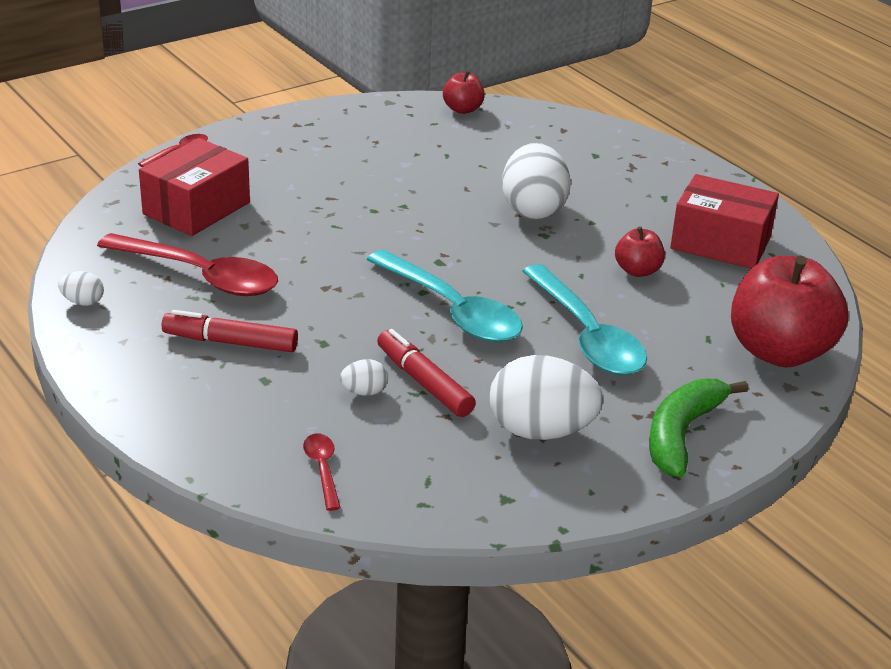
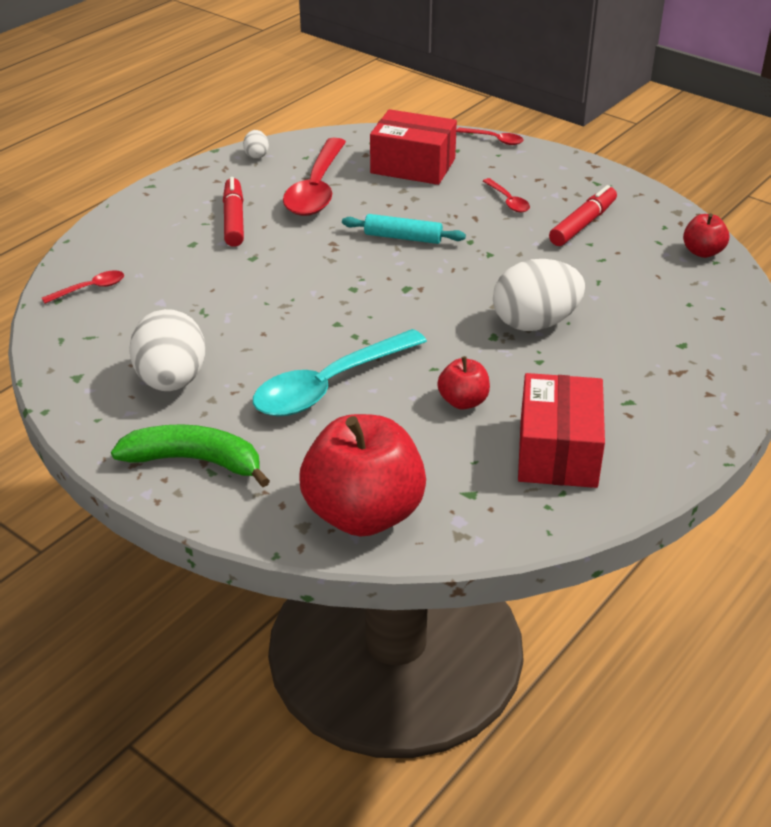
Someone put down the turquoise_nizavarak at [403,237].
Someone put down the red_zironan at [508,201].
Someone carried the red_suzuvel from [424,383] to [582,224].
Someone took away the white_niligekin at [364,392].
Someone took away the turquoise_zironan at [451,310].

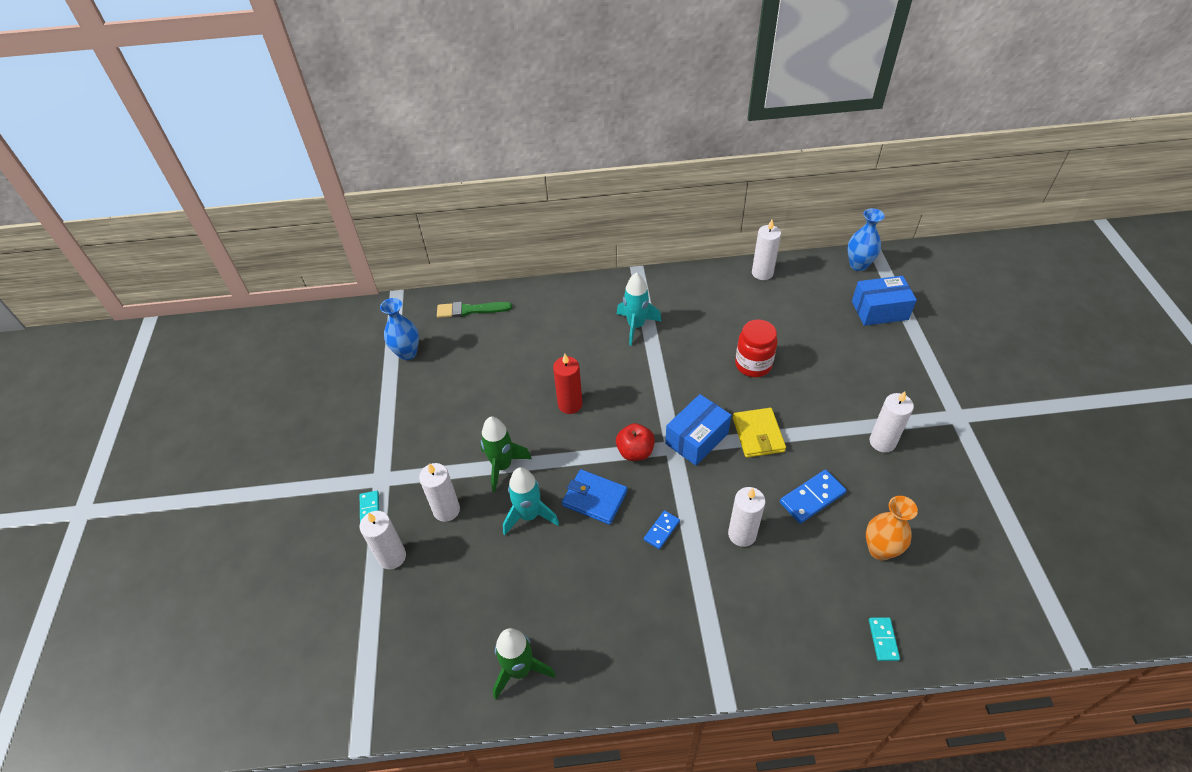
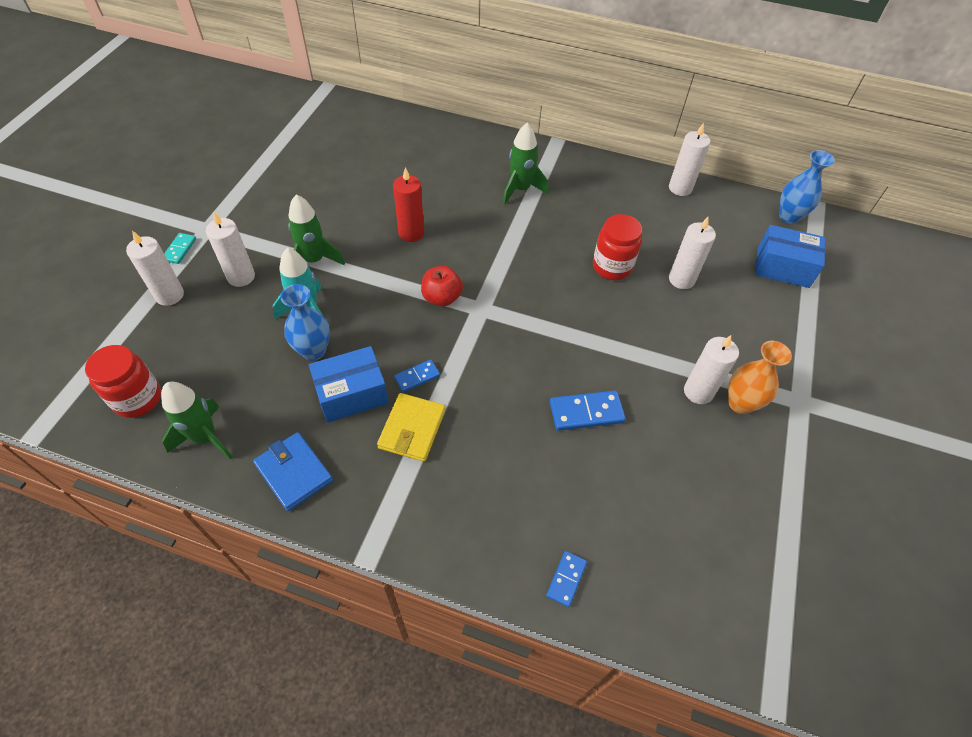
Someone put down the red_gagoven at [137,398].
Someone carried the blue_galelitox from [595,498] to [294,473].
Someone carried the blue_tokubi from [407,353] to [313,351].
Someone carried the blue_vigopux from [696,438] to [352,394].
Someone carried the yellow_galelitox from [758,434] to [412,429].
Someone repainted the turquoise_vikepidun at [636,326], which became the green_vikepidun at [520,190].
Someone repainted the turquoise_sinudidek at [883,640], which became the blue_sinudidek at [566,579].
Someone carried the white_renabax from [742,534] to [681,279].
Someone carried the orange_tokubi from [880,550] to [740,403].
Someone took away the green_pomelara at [470,310].

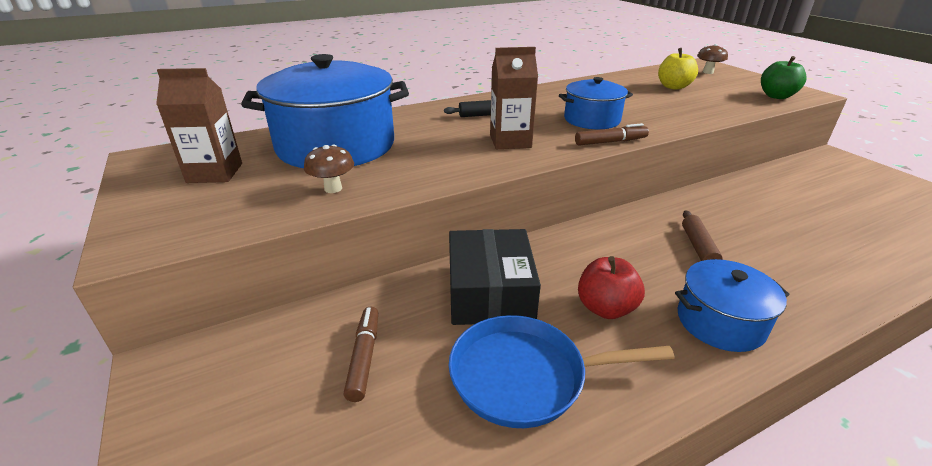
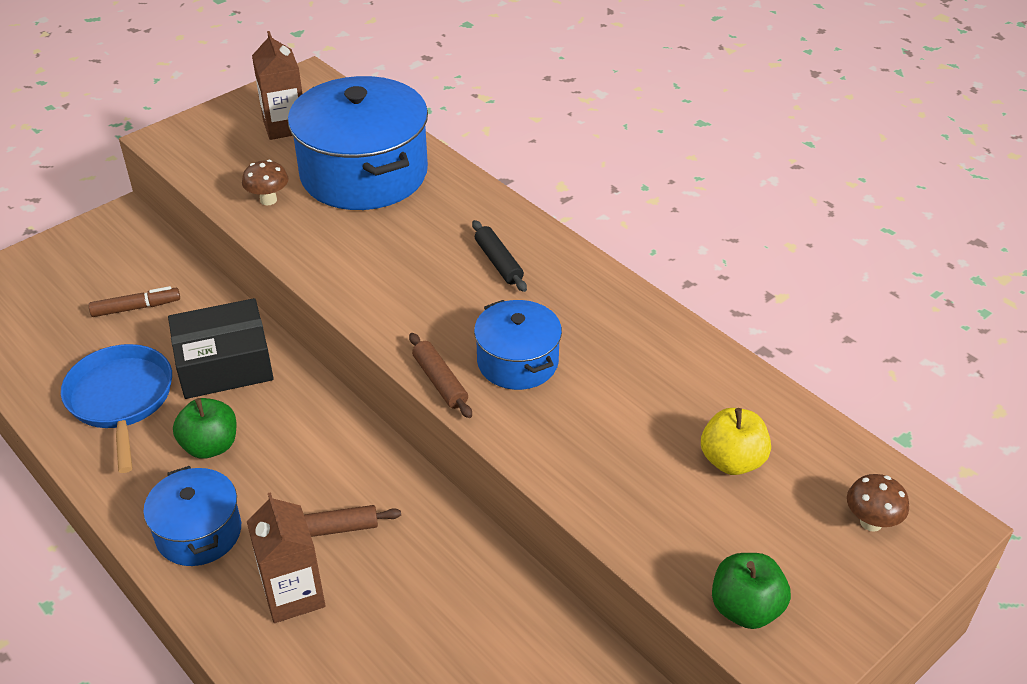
Someone repainted the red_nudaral at [605,308], which became the green_nudaral at [210,446].
Someone carried the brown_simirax from [510,141] to [293,594].
Someone swapped the brown_suzuvel at [610,142] for the brown_nizavarak at [440,381].

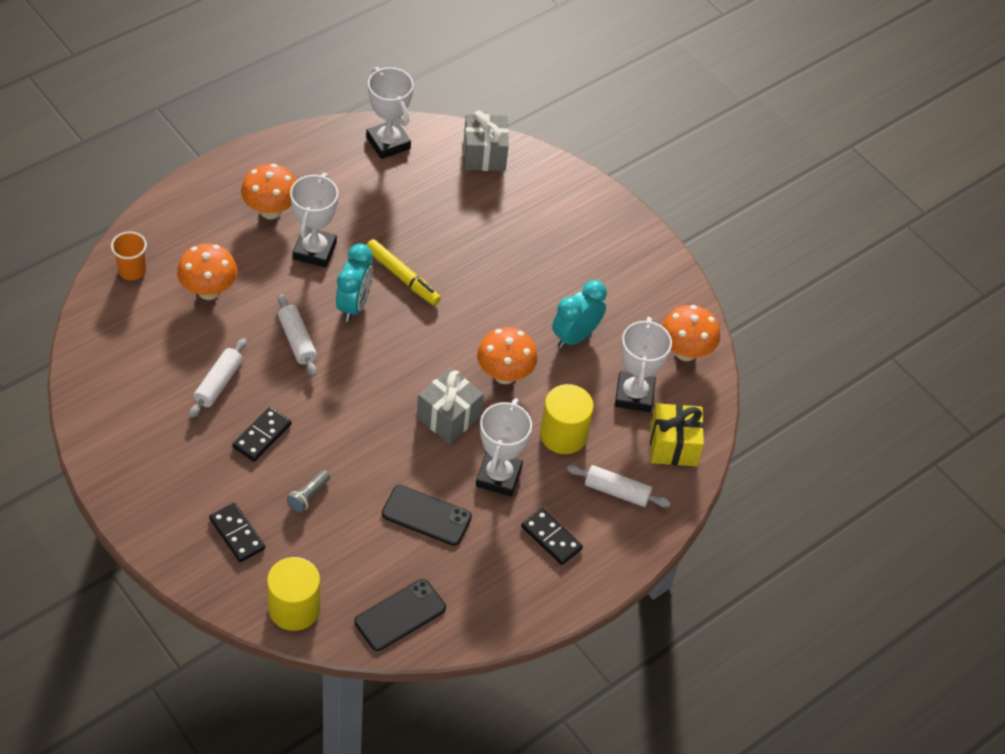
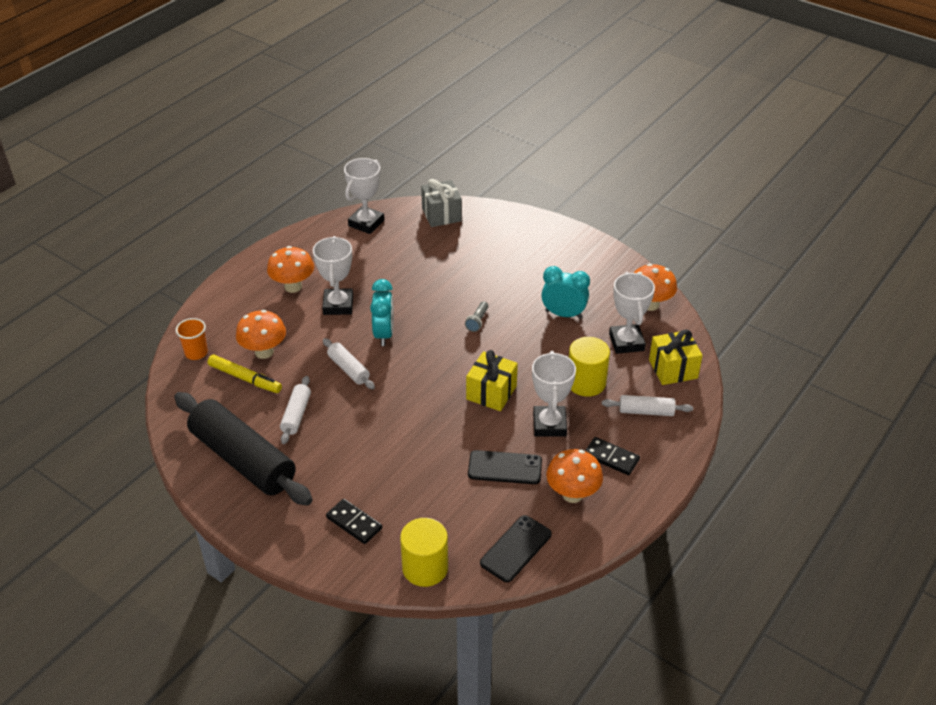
Someone put down the black_nizavarak at [243,459].
Someone carried the yellow_suzuvel from [402,277] to [245,378].
Someone rotated the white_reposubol at [388,143] by 75 degrees clockwise.
Someone carried the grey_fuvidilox from [308,496] to [477,321].
Someone repainted the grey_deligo at [448,417], which became the yellow_deligo at [491,392].
Someone rotated the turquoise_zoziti at [575,336] by 75 degrees clockwise.
Someone carried the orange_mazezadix from [504,374] to [572,494].
Someone took away the black_sinudidek at [262,436].

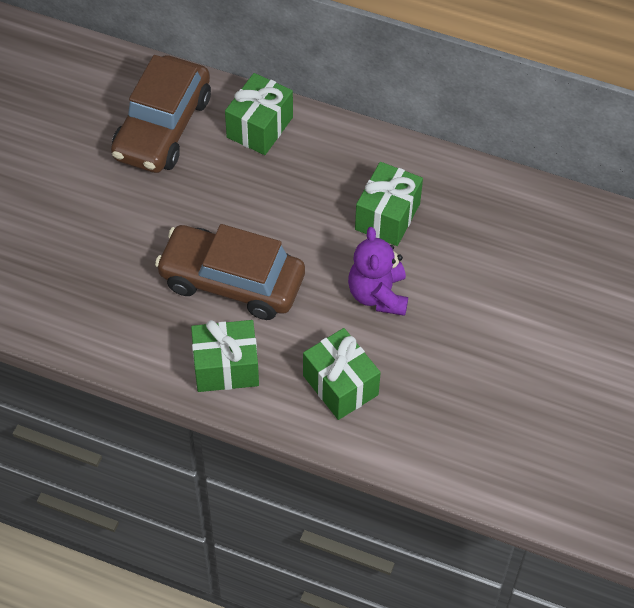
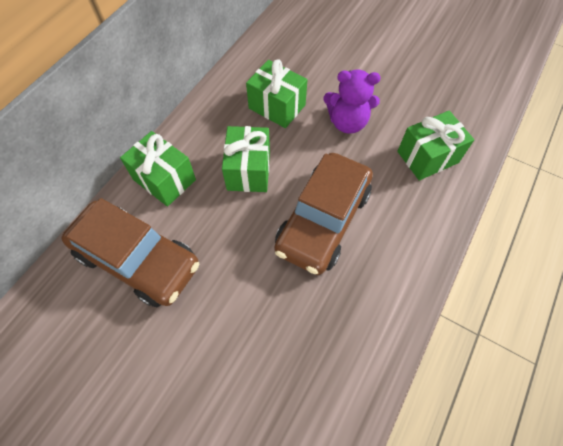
Someone carried the green_deligo from [226,367] to [248,170].

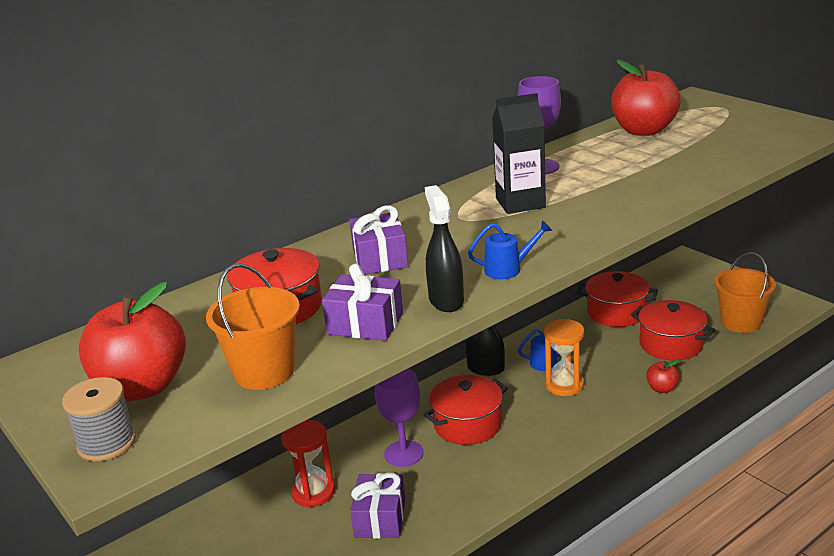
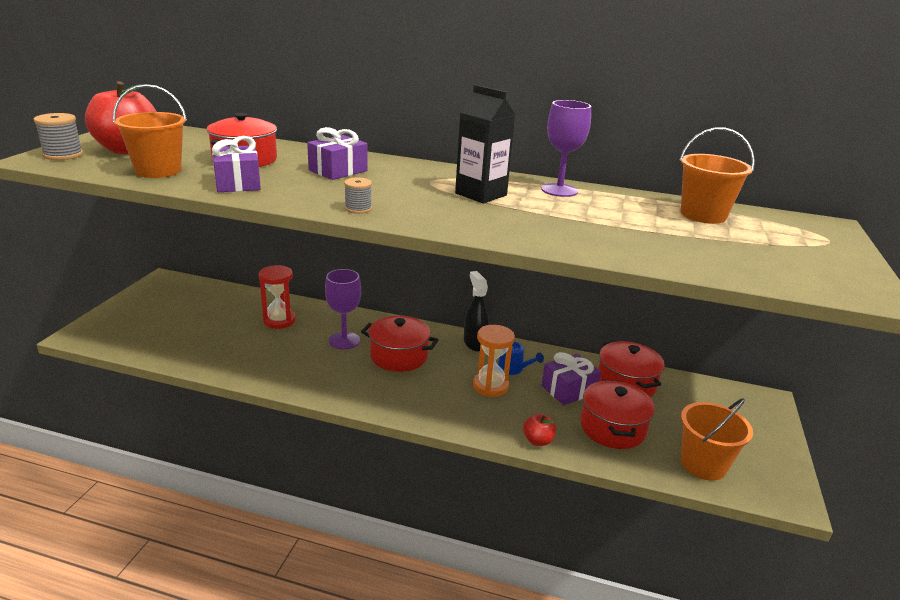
Someone swapped the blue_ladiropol at [508,269] for the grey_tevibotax at [358,209].
Someone carried the purple_deligo from [380,519] to [568,390].
Someone swapped the red_nudaral at [643,130] for the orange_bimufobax at [703,215].
Someone took away the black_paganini at [446,300].

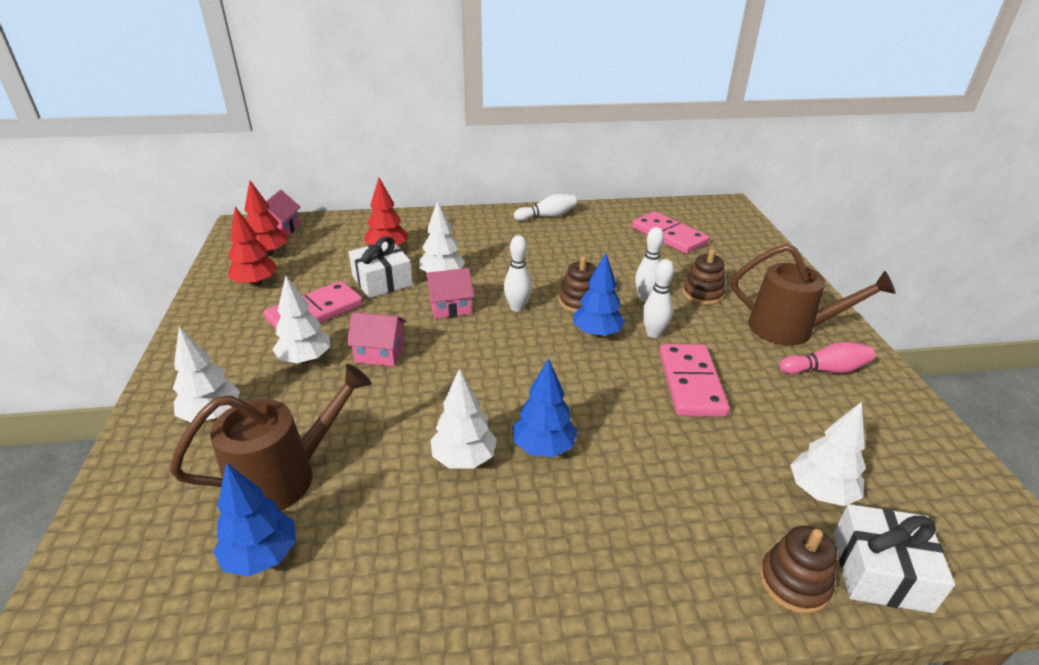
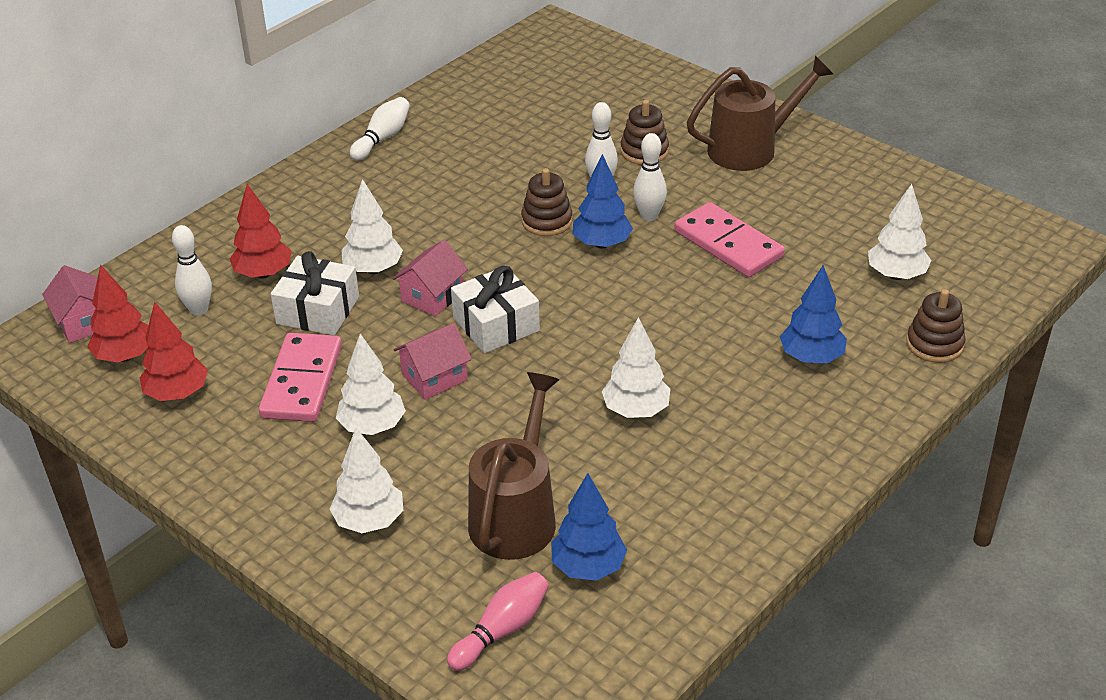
Someone carried the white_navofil from [517,308] to [199,310].
Someone carried the pink_navofil from [825,370] to [502,630].
Someone carried the white_deligo from [880,571] to [496,324].
Someone carried the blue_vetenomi from [543,447] to [811,357].
Someone took away the pink_sinudidek at [668,236].

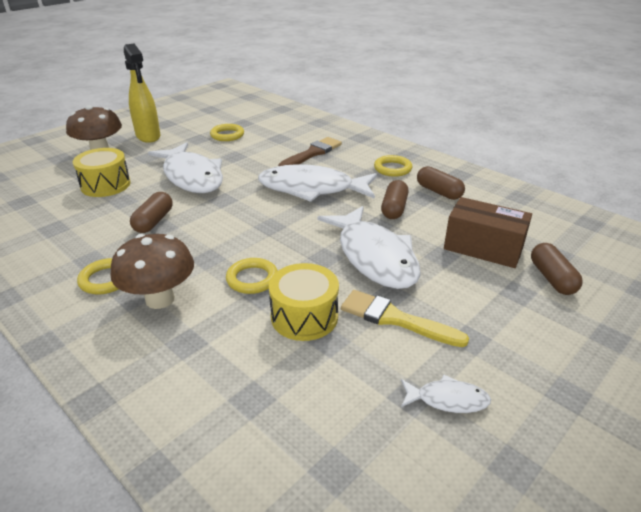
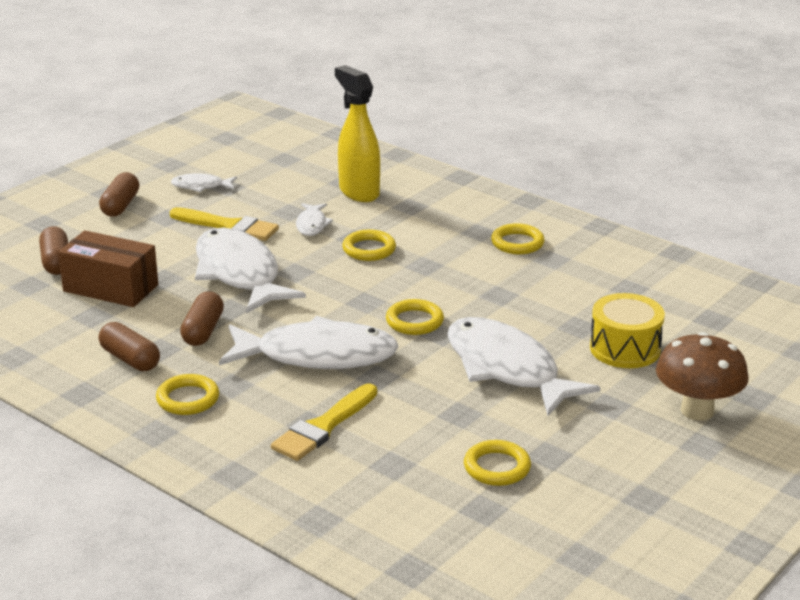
Someone carried the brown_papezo from [154,221] to [120,205].
Someone repainted the brown_pomelara at [312,153], which became the yellow_pomelara at [323,427].
Someone swapped the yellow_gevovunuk at [304,316] for the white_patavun at [312,224].
Someone carried the yellow_paganini from [148,136] to [358,192].
Someone put down the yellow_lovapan at [414,321].
Someone took away the brown_mazezadix at [160,299].

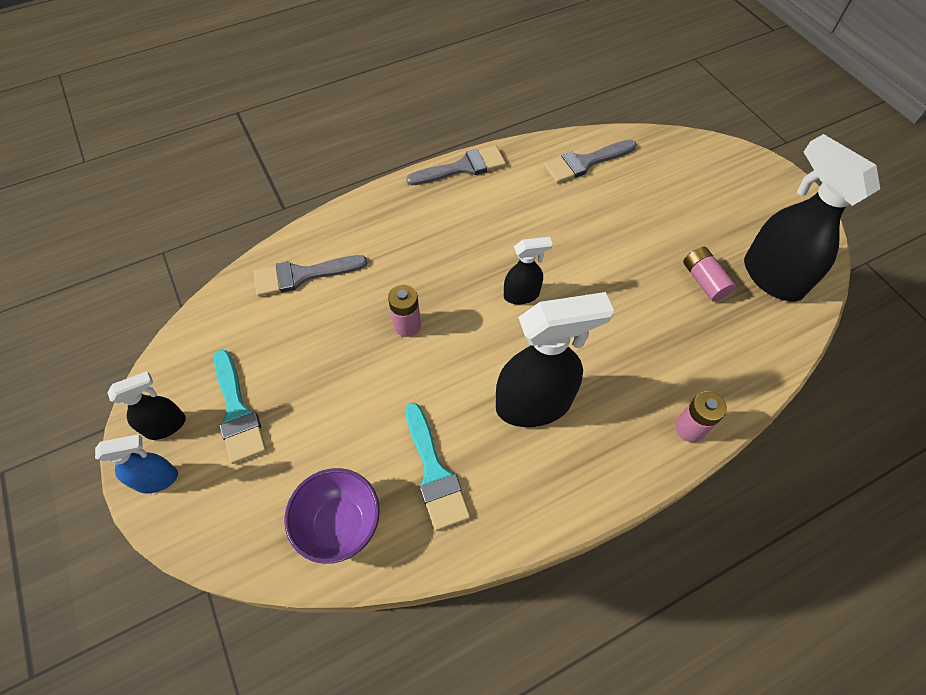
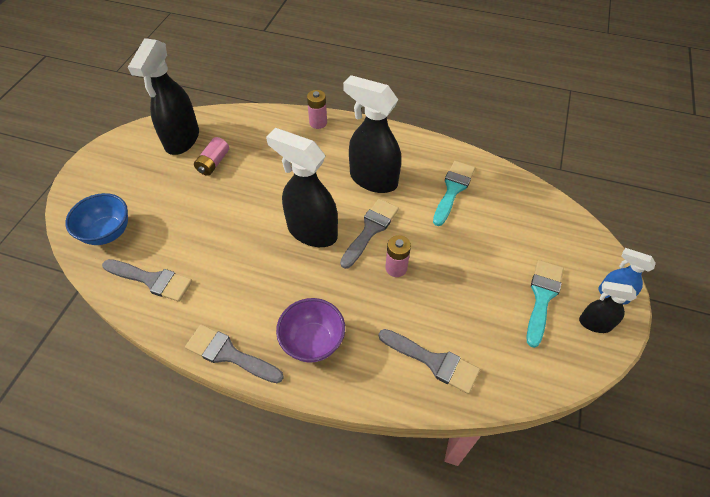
Someone put down the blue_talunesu at [108,233].
Someone scaled the black_paganini at [522,295] by 1.91.
Someone carried the purple_talunesu from [340,524] to [313,342].
Someone put down the grey_pomelara at [370,230].

